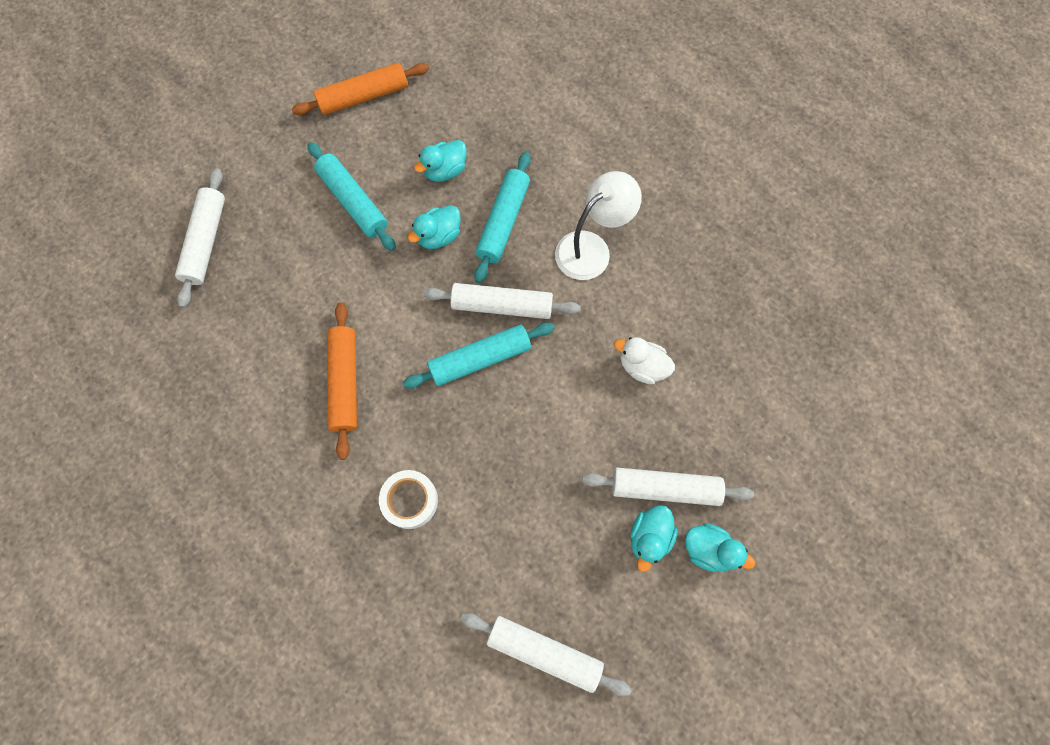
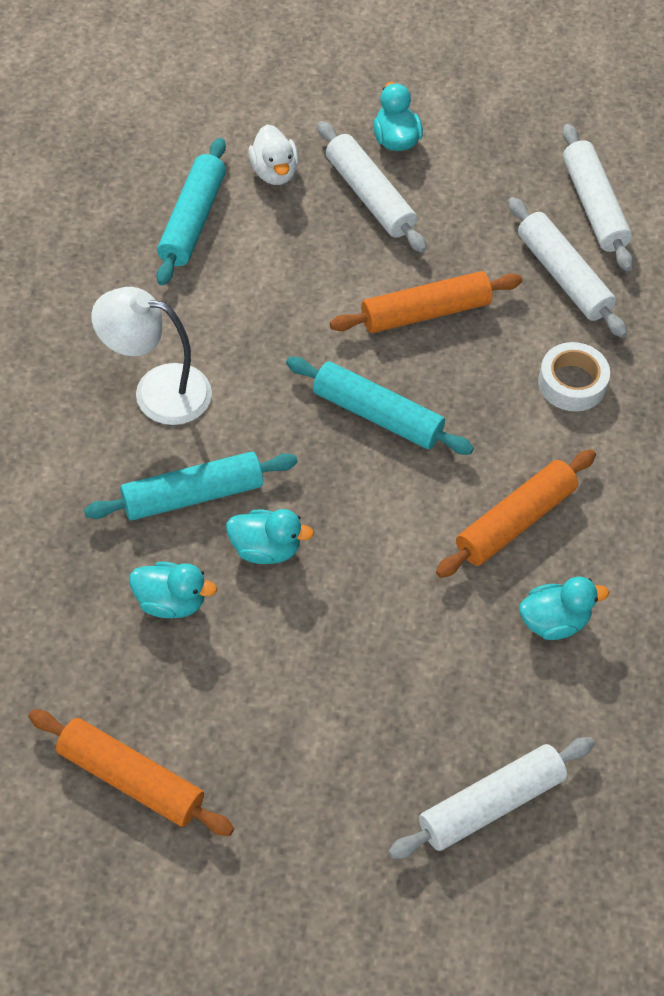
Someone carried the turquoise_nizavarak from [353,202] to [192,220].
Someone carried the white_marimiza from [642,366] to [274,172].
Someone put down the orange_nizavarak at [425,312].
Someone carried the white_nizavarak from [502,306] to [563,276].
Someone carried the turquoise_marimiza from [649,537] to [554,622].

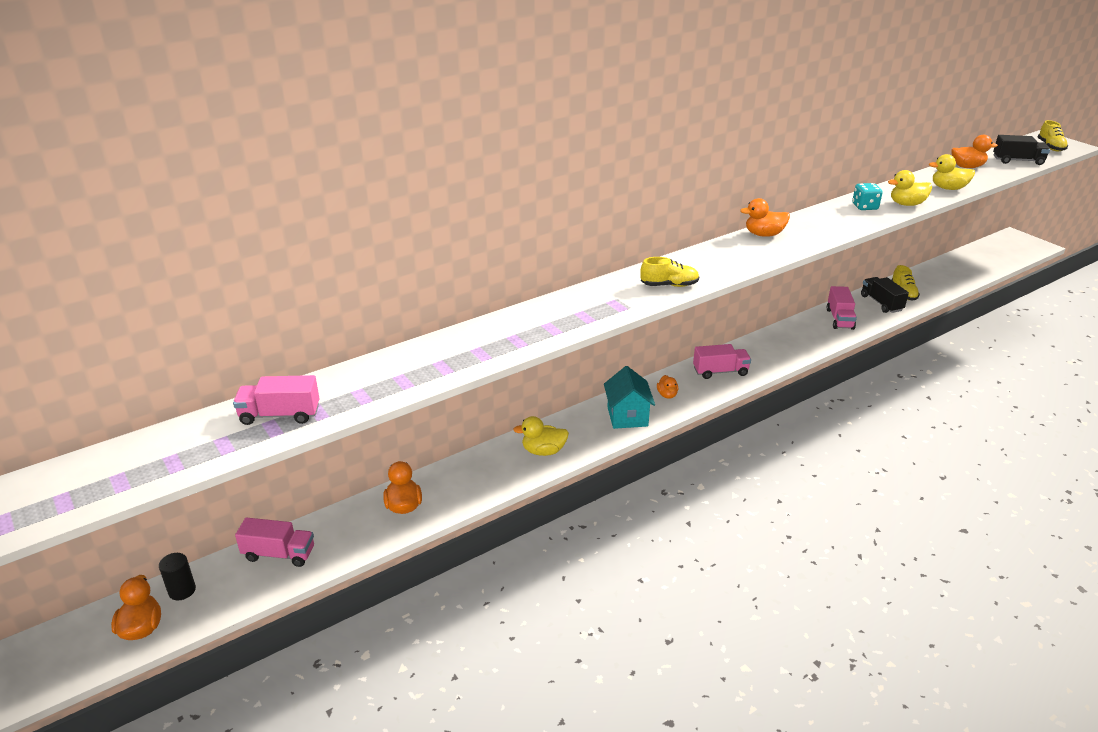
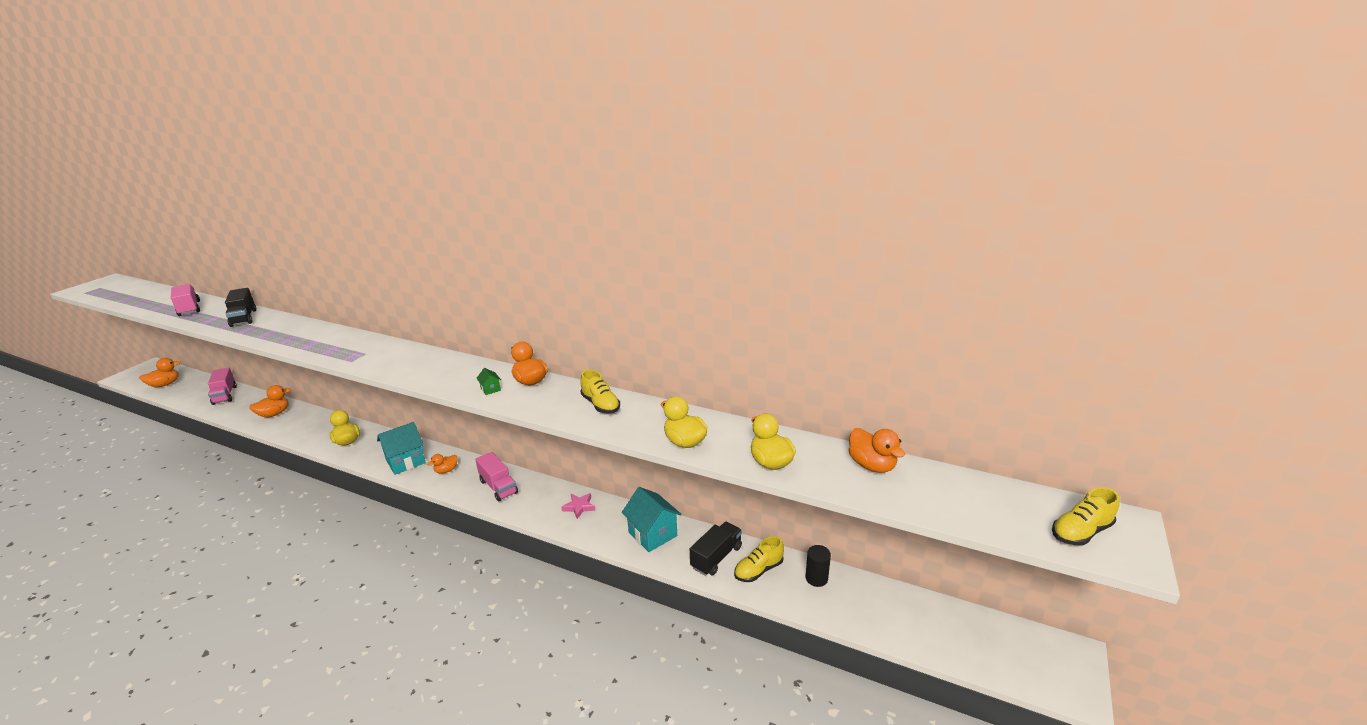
Someone carried the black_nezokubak from [1018,161] to [243,318].
Someone put down the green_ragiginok at [490,389].
Someone put down the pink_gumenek at [579,507].
Someone carried the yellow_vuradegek from [669,285] to [600,405].
Someone swapped the pink_nezokubak at [839,319] for the turquoise_ragiginok at [652,534].
Someone carried the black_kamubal from [182,590] to [816,578].
Someone took away the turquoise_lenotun at [864,207].

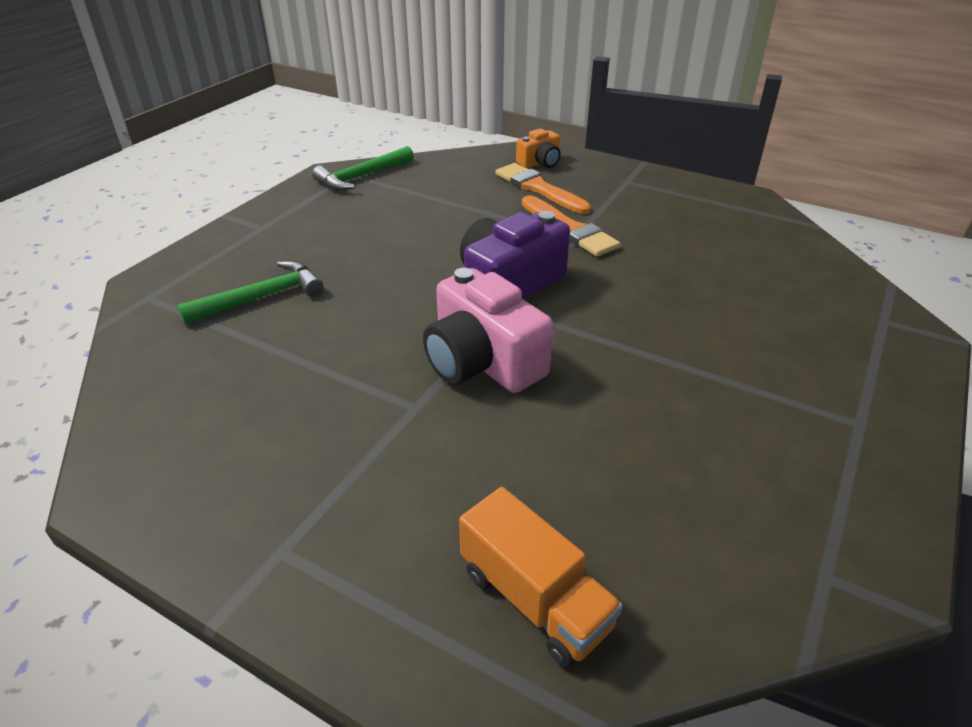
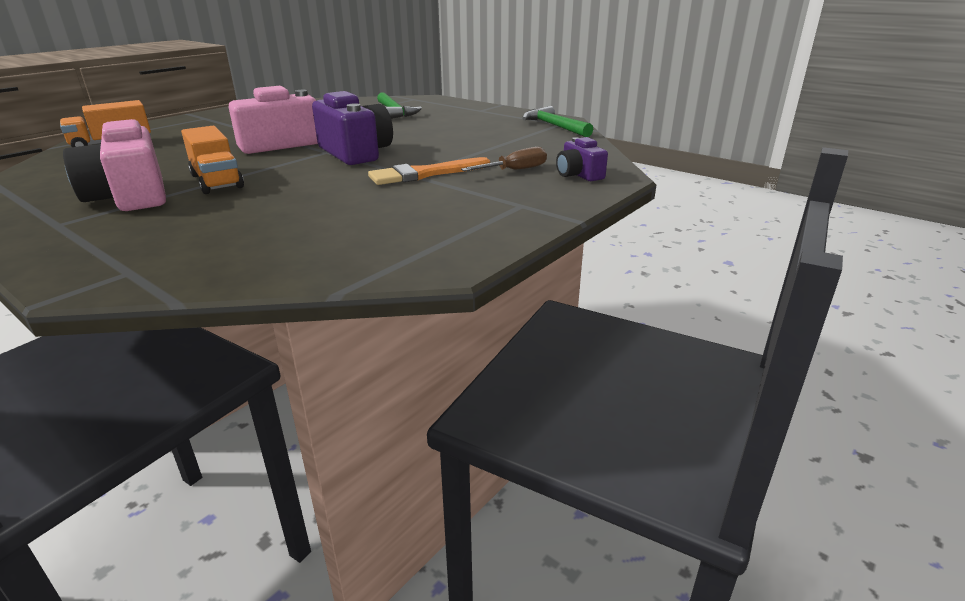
Someone put down the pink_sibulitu at [130,196].
Someone put down the orange_nezokubak at [216,181].
Someone swapped the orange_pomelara at [538,188] for the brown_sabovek at [515,170].
Someone repainted the orange_sibulitu at [540,162], which became the purple_sibulitu at [579,175].

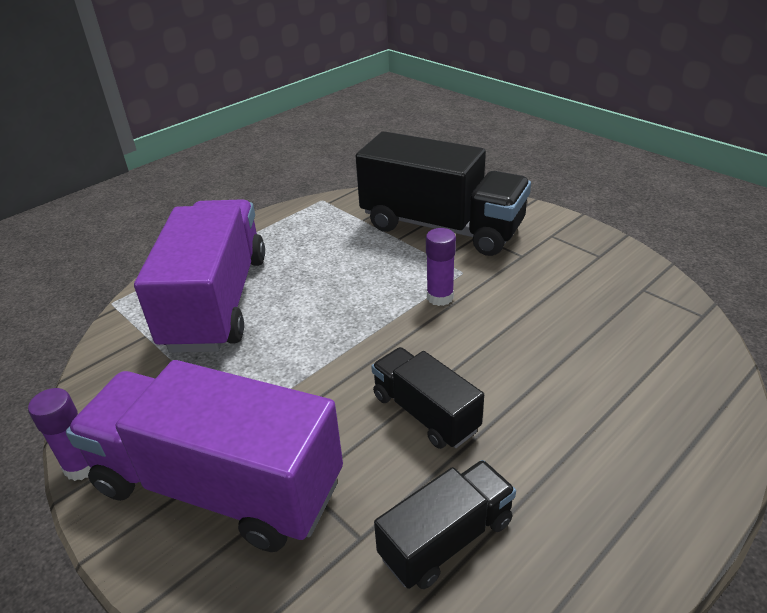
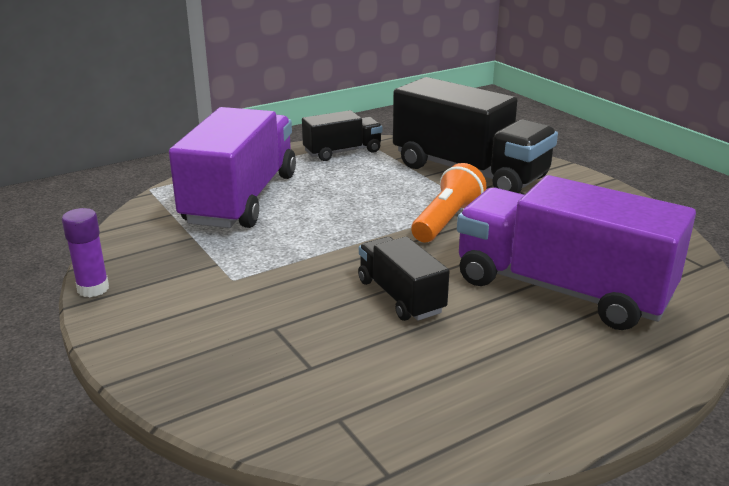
Someone carried the black_nezokubak from [446,539] to [342,152].
Someone swapped the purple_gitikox at [440,297] for the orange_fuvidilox at [446,221].
Someone carried the purple_nezokubak from [218,485] to [561,290].

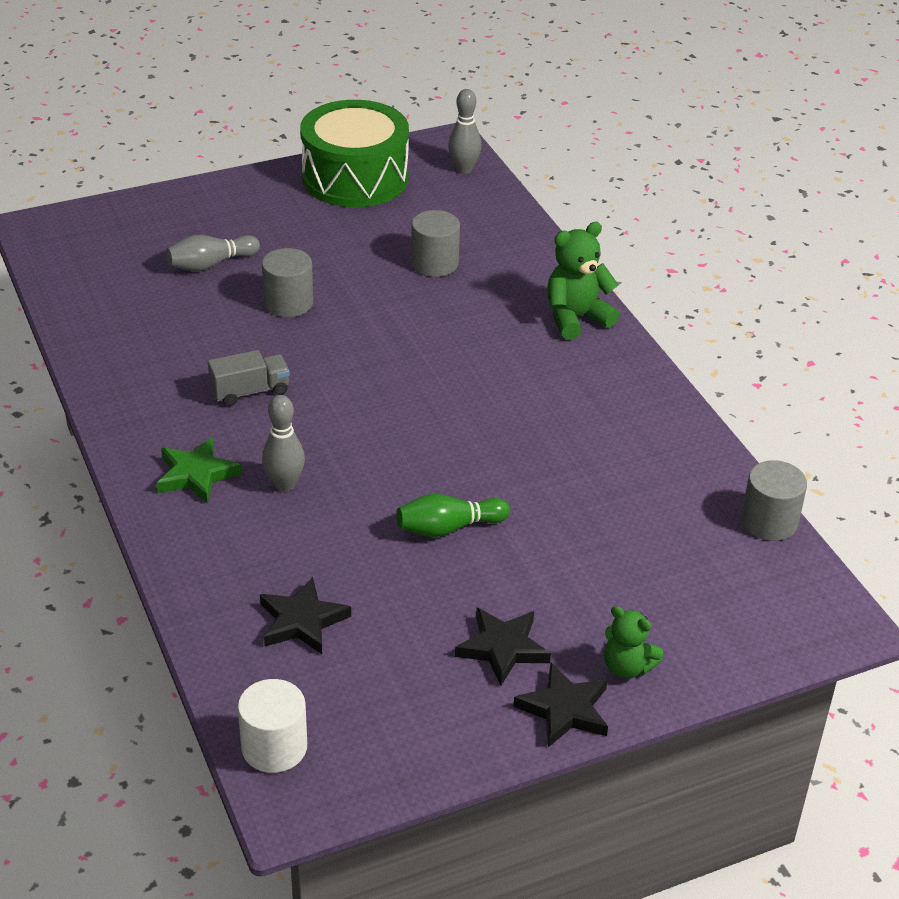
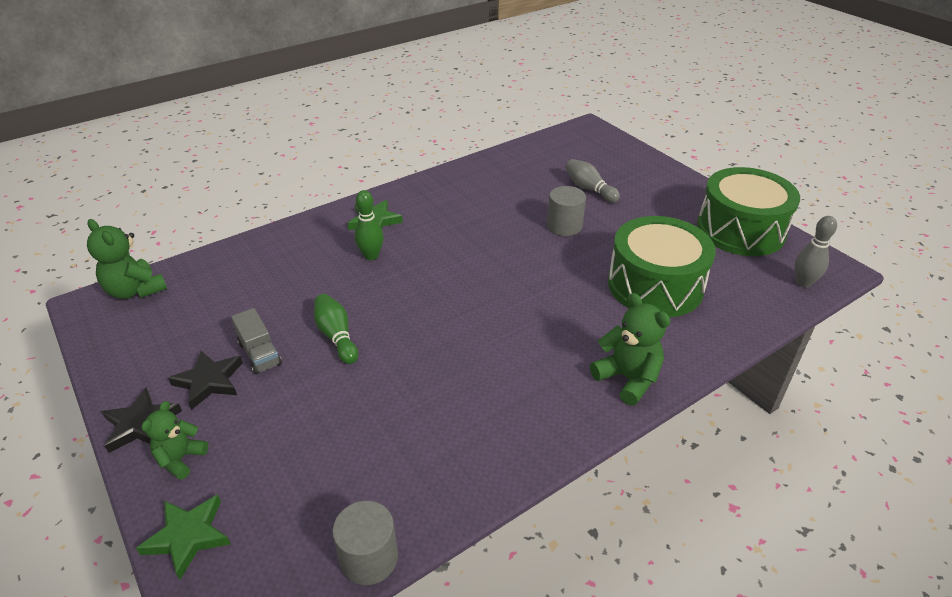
Someone swapped the white_kamubal at [274,747] for the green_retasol at [135,290].
Someone put down the green_gumenek at [188,536].
Someone carried the grey_nezokubak from [250,391] to [259,353].
Someone repainted the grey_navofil at [284,484], which became the green_navofil at [371,256].
Someone swapped the grey_kamubal at [434,263] for the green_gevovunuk at [655,285].
Someone took away the black_gumenek at [302,621].

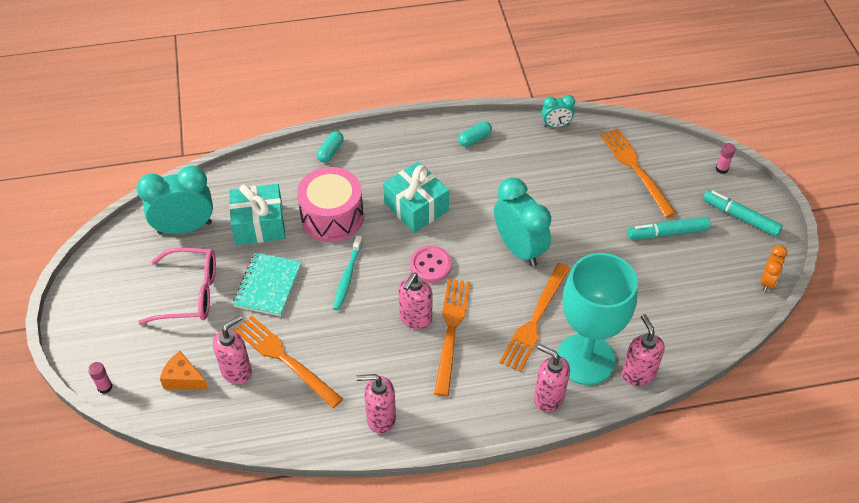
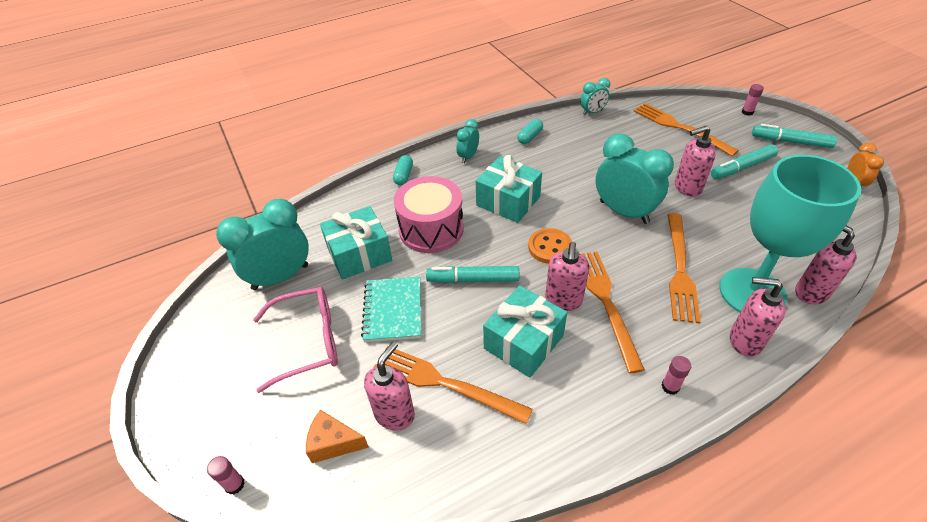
Someone swapped the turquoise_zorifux at [347,277] for the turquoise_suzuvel at [473,280].
Someone put down the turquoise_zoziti at [468,157].
Someone put down the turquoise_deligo at [523,342].
Someone repainted the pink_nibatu at [430,265], which became the orange_nibatu at [550,247].
Someone put down the pink_gitikox at [670,387].
Someone carried the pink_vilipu from [380,419] to [687,188].

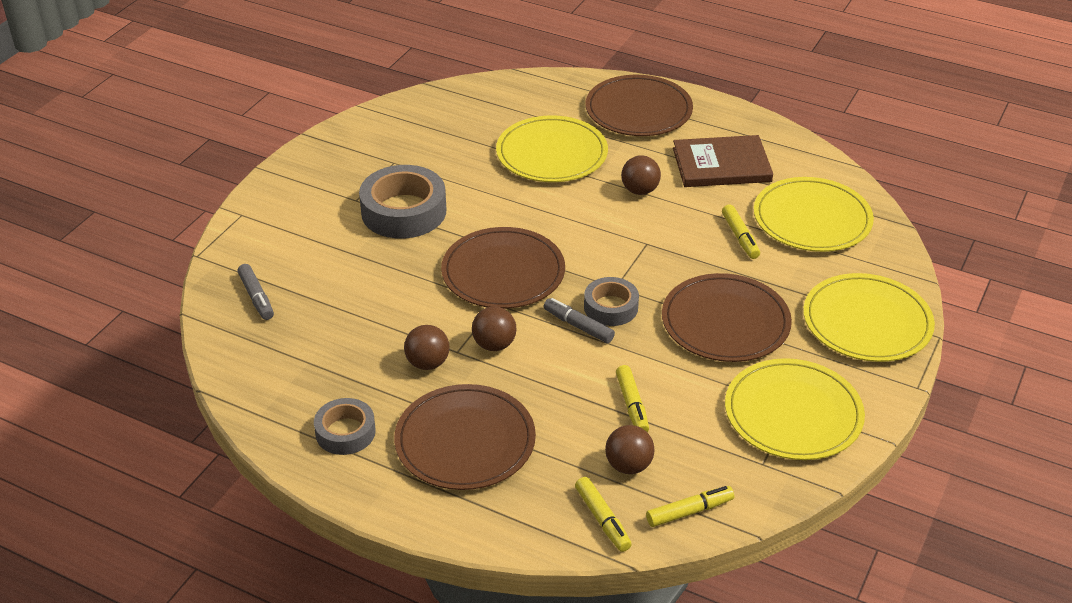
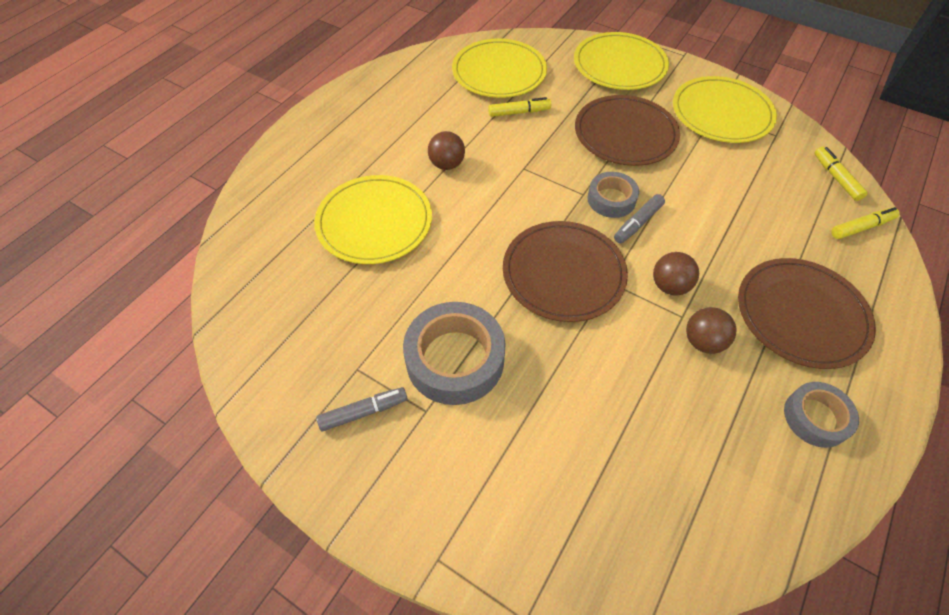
Someone carried the grey_suzuvel from [256,297] to [363,412].
Someone took away the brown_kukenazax at [638,110].
Someone took away the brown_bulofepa at [628,465].
Someone took away the yellow_suzuvel at [632,405].
Someone took away the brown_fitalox at [721,165].

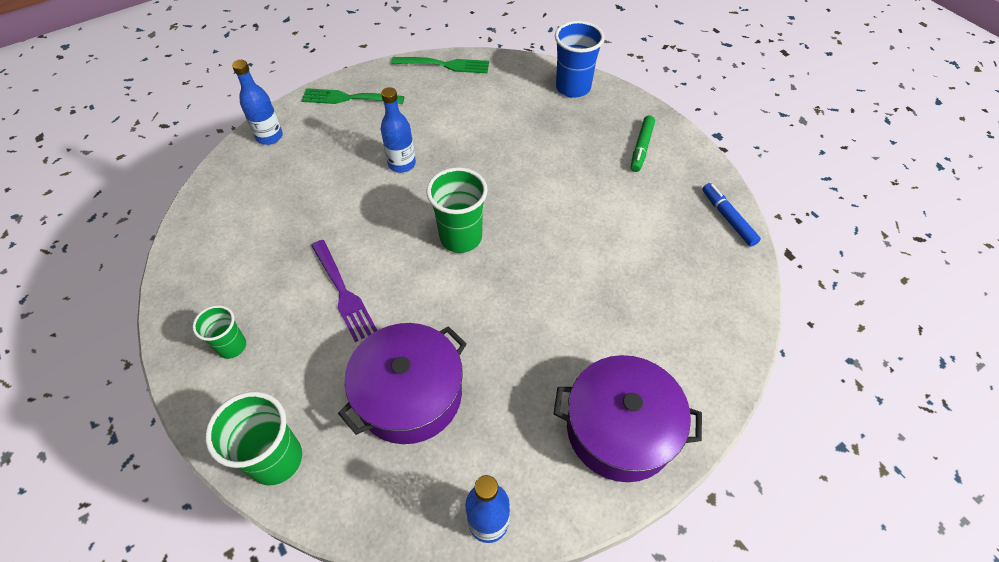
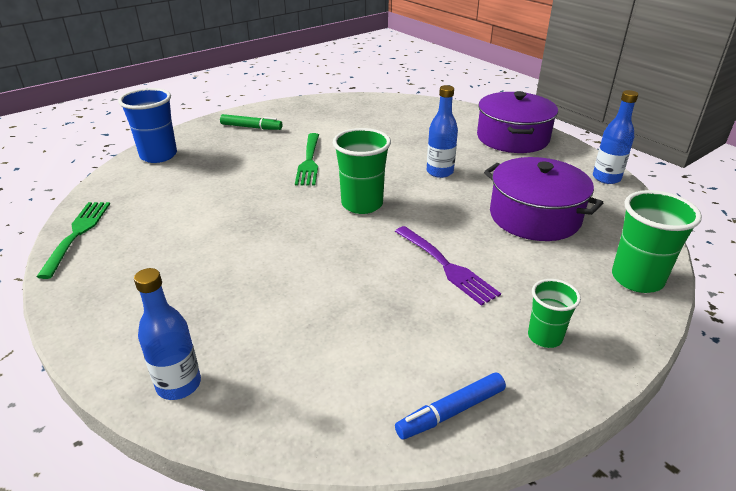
Someone carried the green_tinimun from [348,98] to [309,161].
Someone rotated the purple_tinimun at [343,293] by 90 degrees clockwise.
Someone carried the blue_suzuvel from [728,218] to [451,412].
Someone carried the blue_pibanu from [402,164] to [439,172].

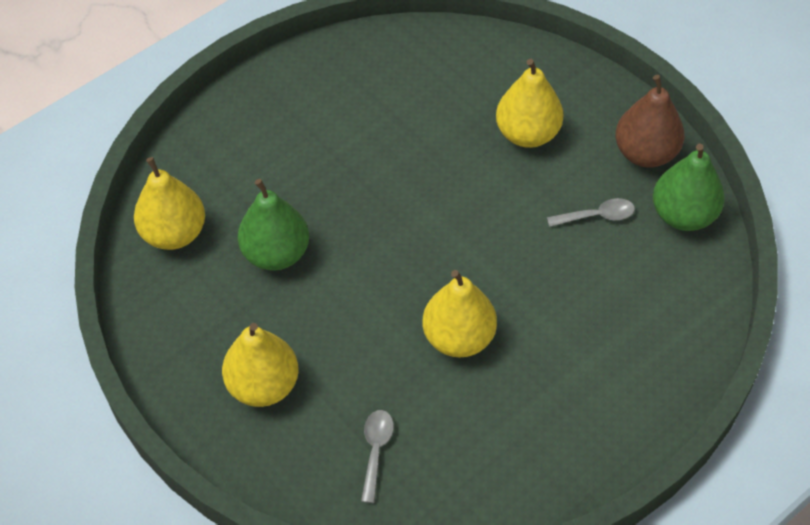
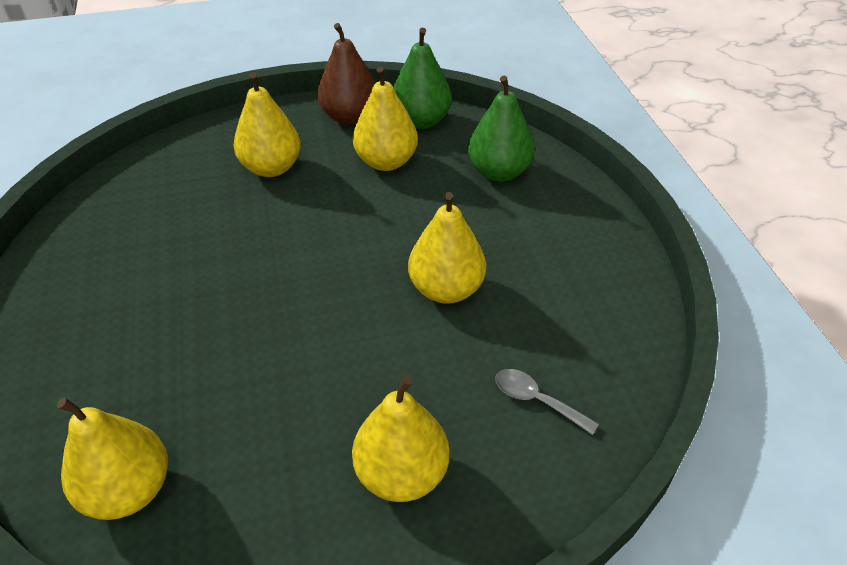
Someone swapped the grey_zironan at [597,216] for the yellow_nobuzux at [386,162].
Someone carried the green_nobuzux from [276,253] to [498,172].

